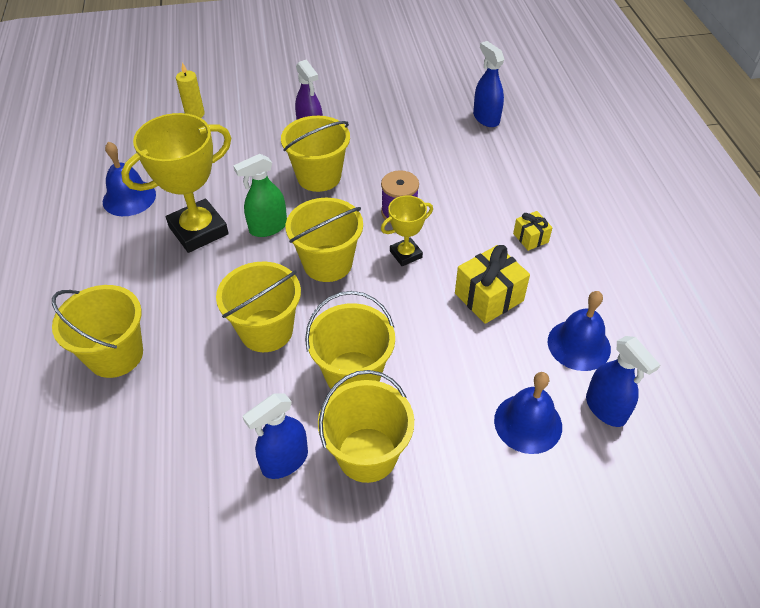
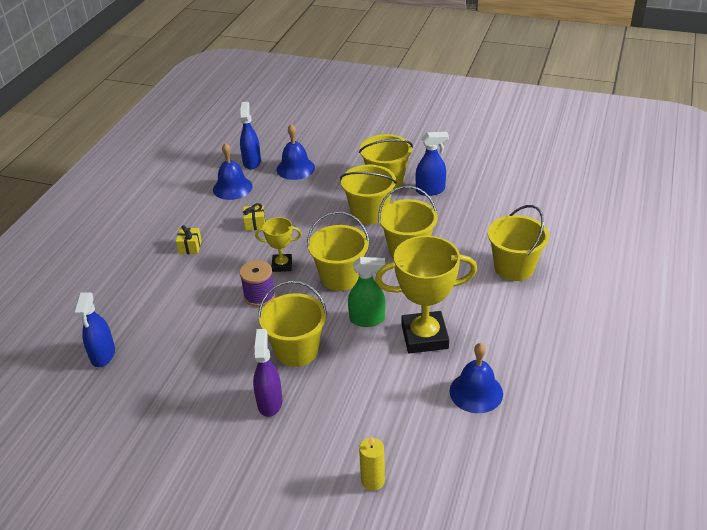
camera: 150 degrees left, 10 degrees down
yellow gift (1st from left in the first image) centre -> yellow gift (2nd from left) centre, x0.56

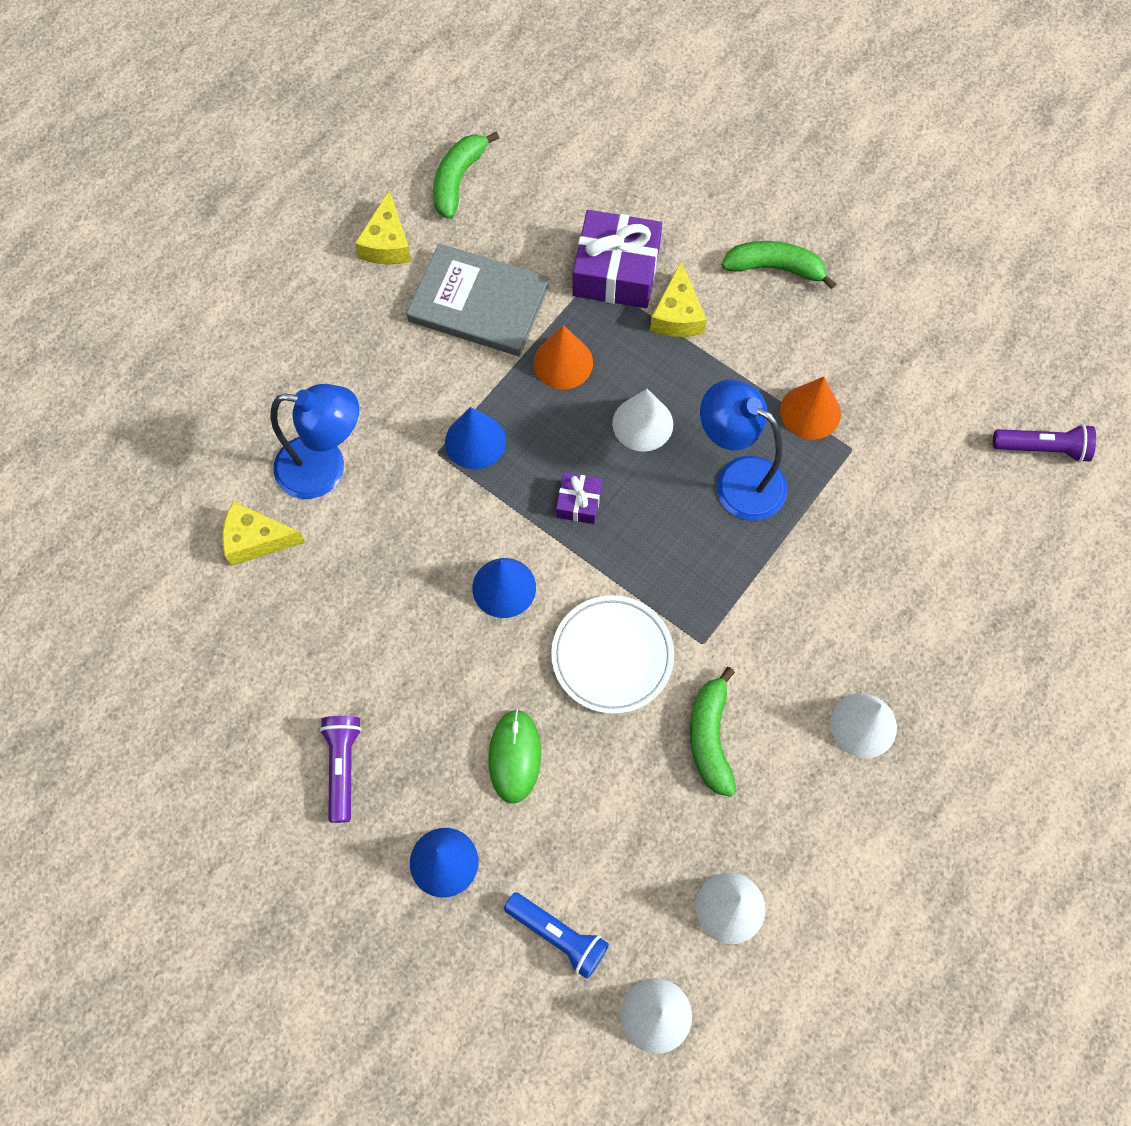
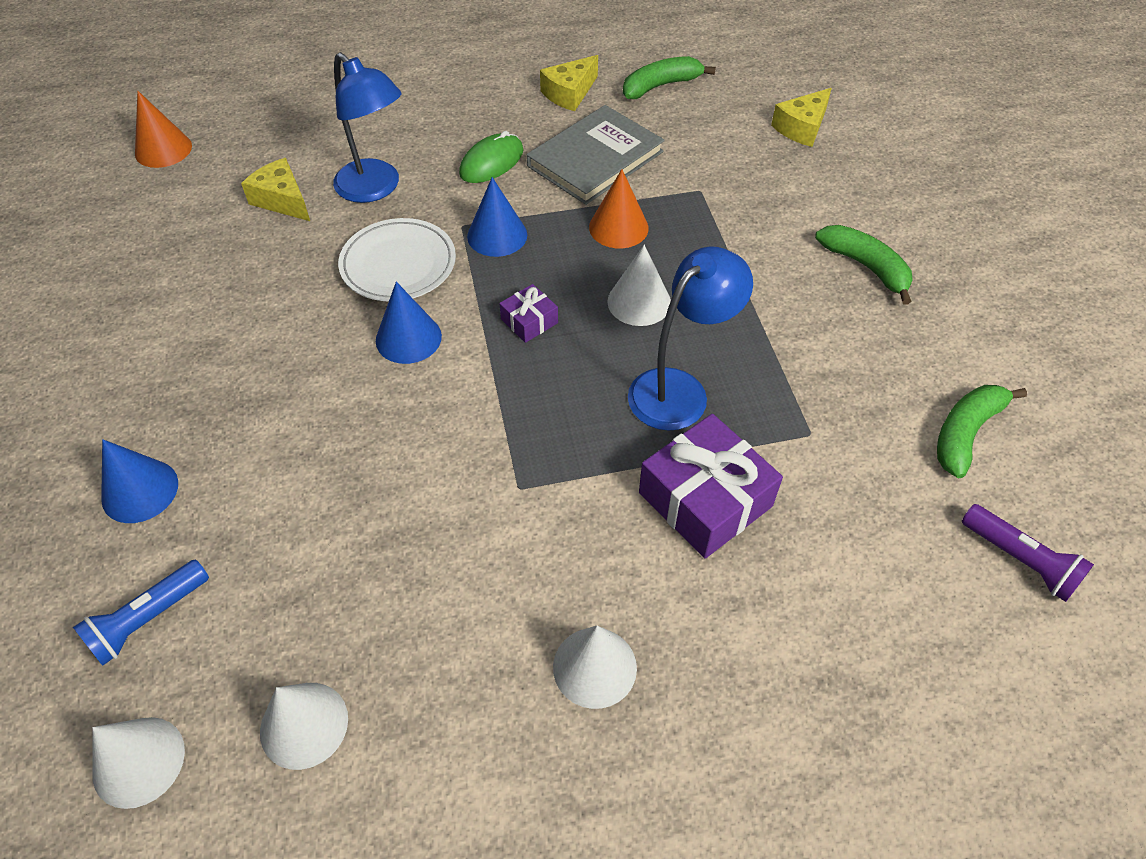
camera: 40 degrees right, 15 degrees down
purple flashlight (1st from left) bottom left -> none
grey book top centre, 75 degrees clockwise
green mouse bottom centre -> green mouse top centre, move
blue flashlight bottom centre -> blue flashlight bottom left, 60 degrees clockwise
white plate centre -> white plate top centre, move
purple gift (2nd from left) top centre -> purple gift (2nd from left) centre, move
yellow cheese (3rd from left) top centre -> yellow cheese (3rd from left) top right, move
green banana (2nd from left in the first image) centre -> green banana (3rd from left) middle right, move
blue lamp (2nd from left) centre, 60 degrees clockwise
orange cone (2nd from left in the first image) middle right -> orange cone (1st from left) top left, move

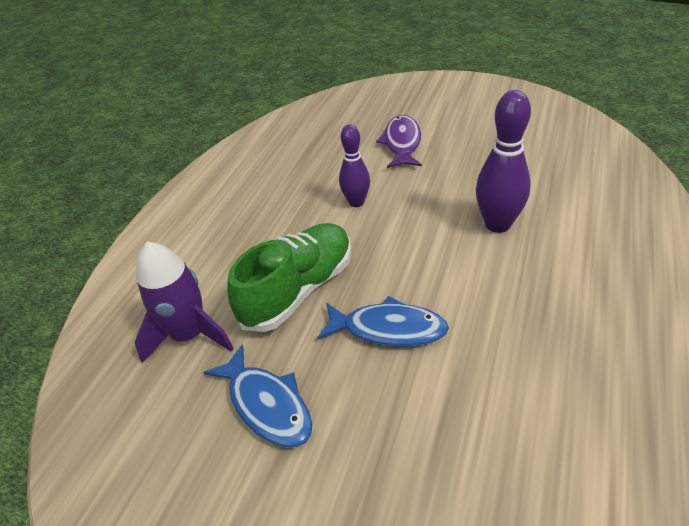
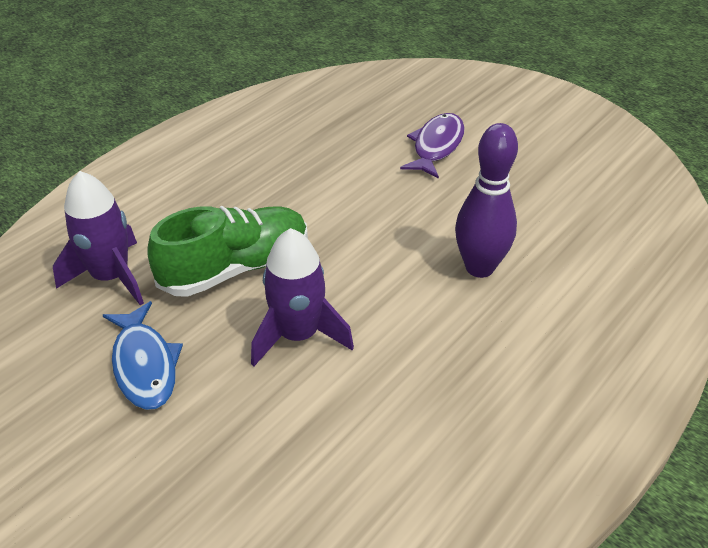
camera: 15 degrees right, 0 degrees up
blue fish (2nd from left) centre -> purple rocket (2nd from left) centre
purple bowling pin (1st from left) top centre -> none

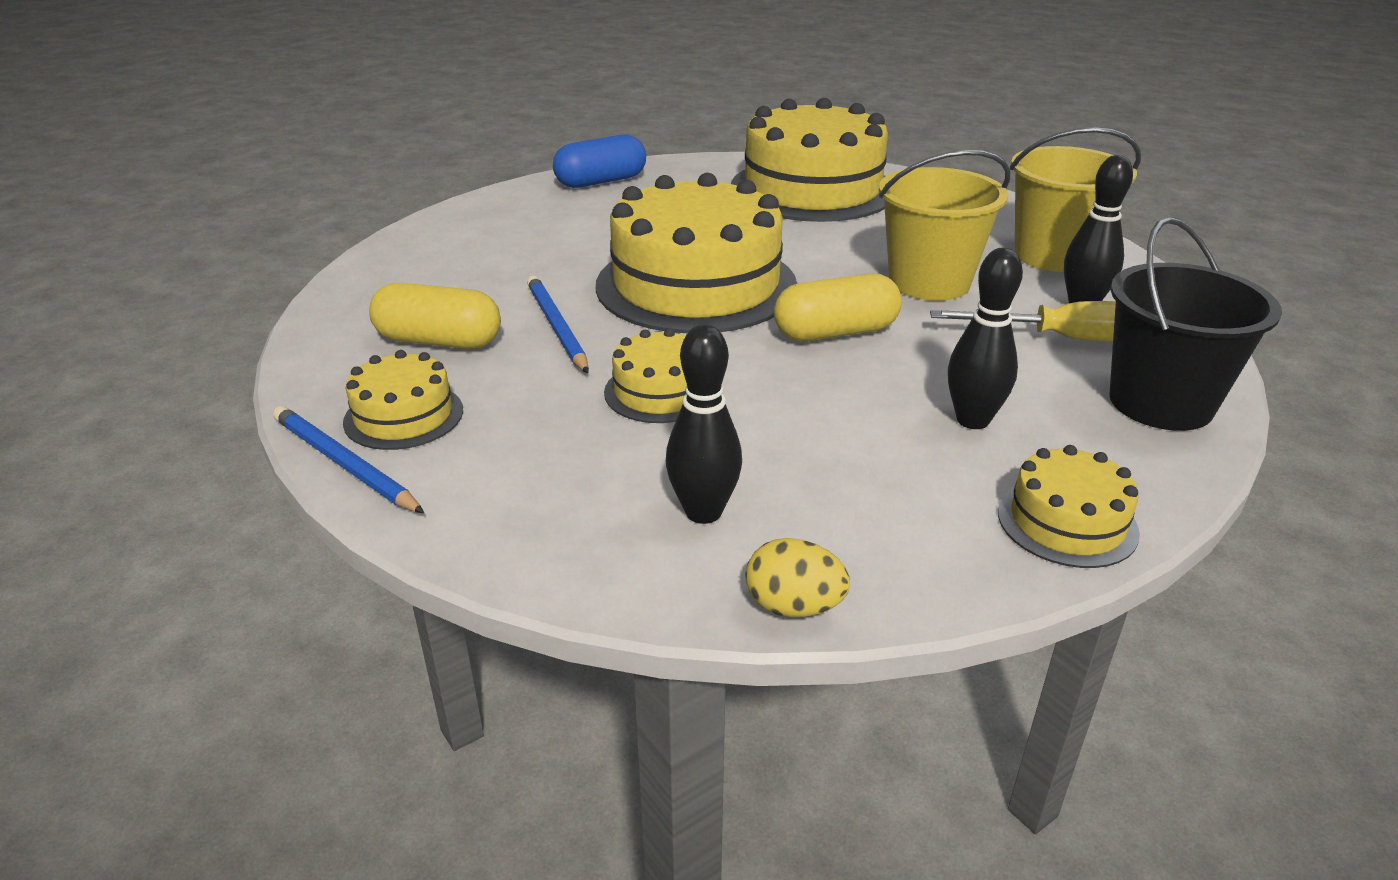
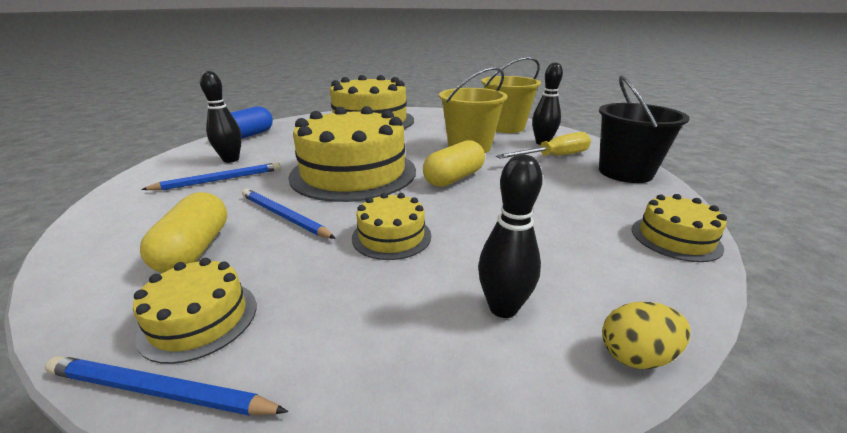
camera: 30 degrees left, 5 degrees down
yellow capsule (1st from left) middle left, 75 degrees counterclockwise
black bowling pin (2nd from left in the first image) middle right -> black bowling pin (1st from left) top left, move
none -> blue pencil (2nd from left) middle left

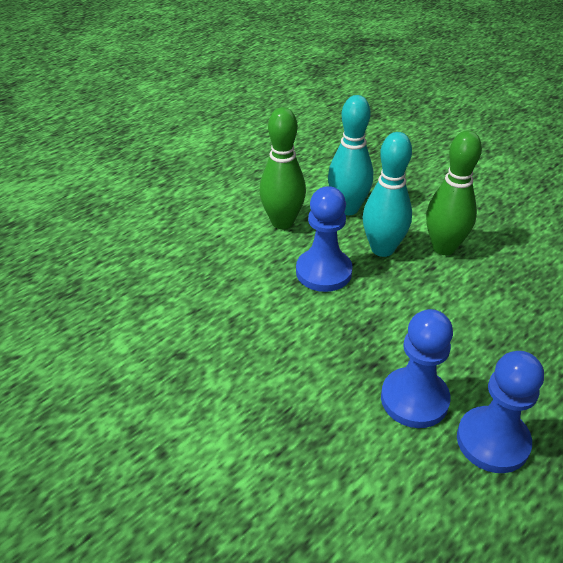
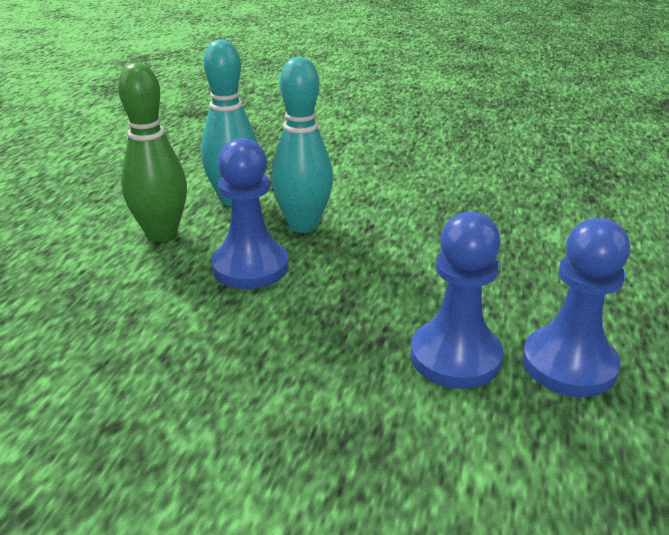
camera: 30 degrees left, 10 degrees down
green bowling pin (2nd from left) middle right -> none

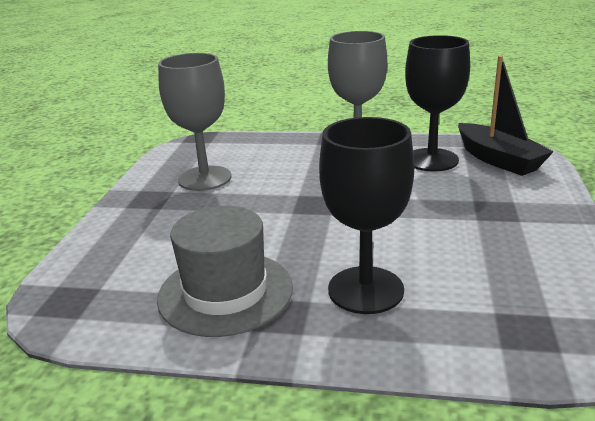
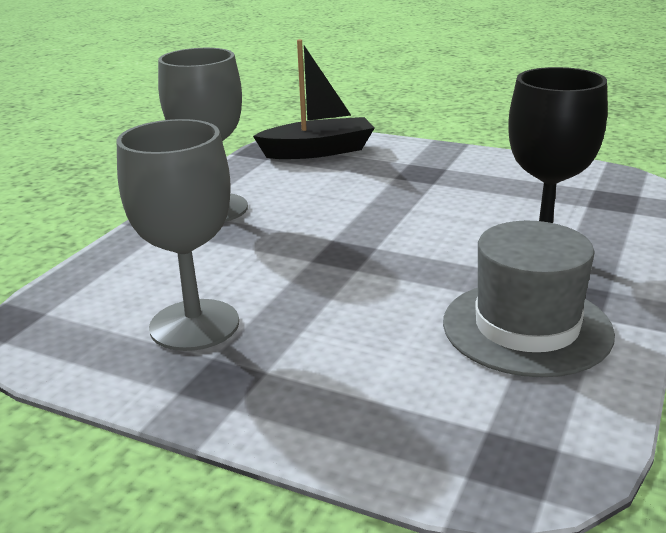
camera: 75 degrees left, 0 degrees up
black goblet (2nd from left) top right -> none

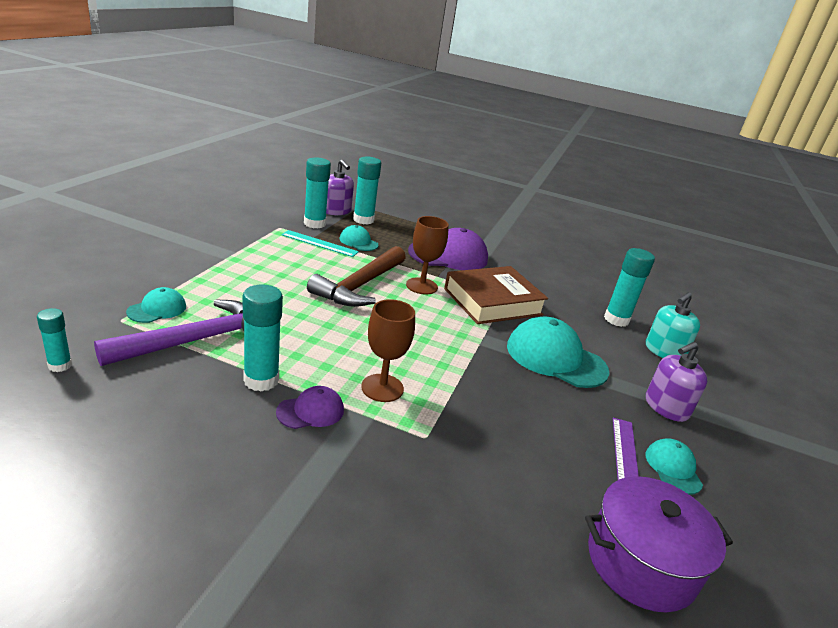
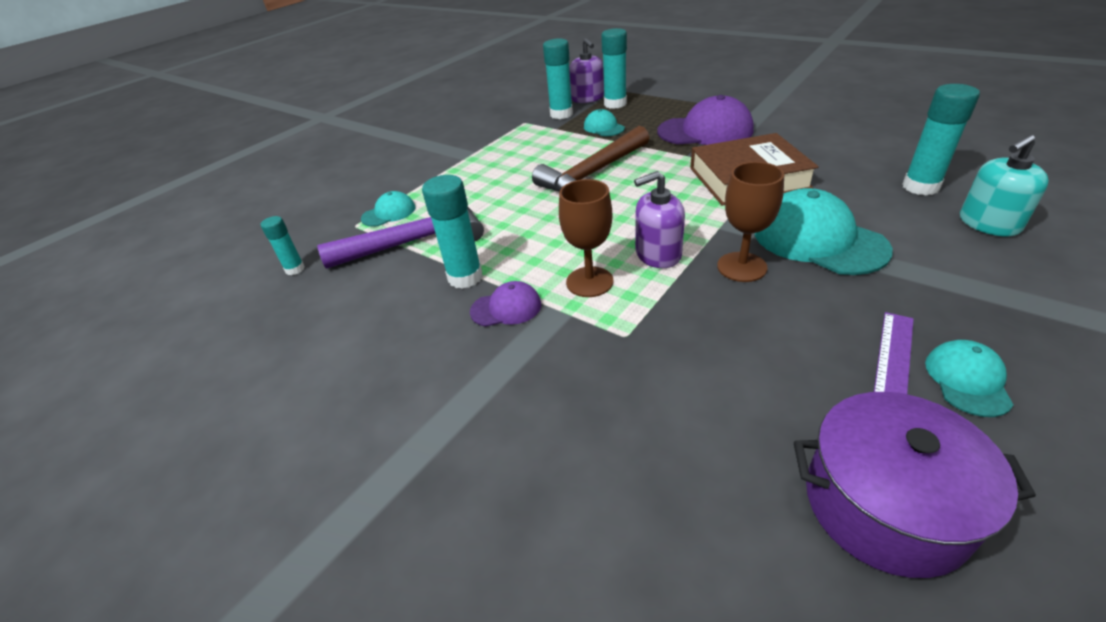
camera: 25 degrees right, 10 degrees up
turquoise ruler centre -> none
brown goblet (2nd from left) centre -> brown goblet (2nd from left) middle right, move
purple soap dispenser (2nd from left) middle right -> purple soap dispenser (2nd from left) centre, move

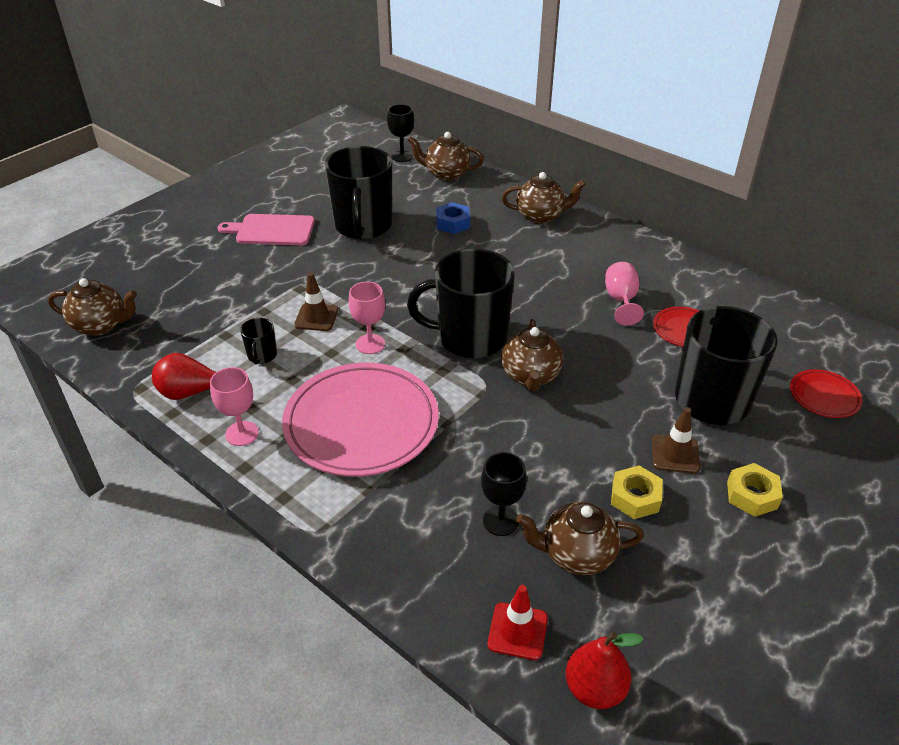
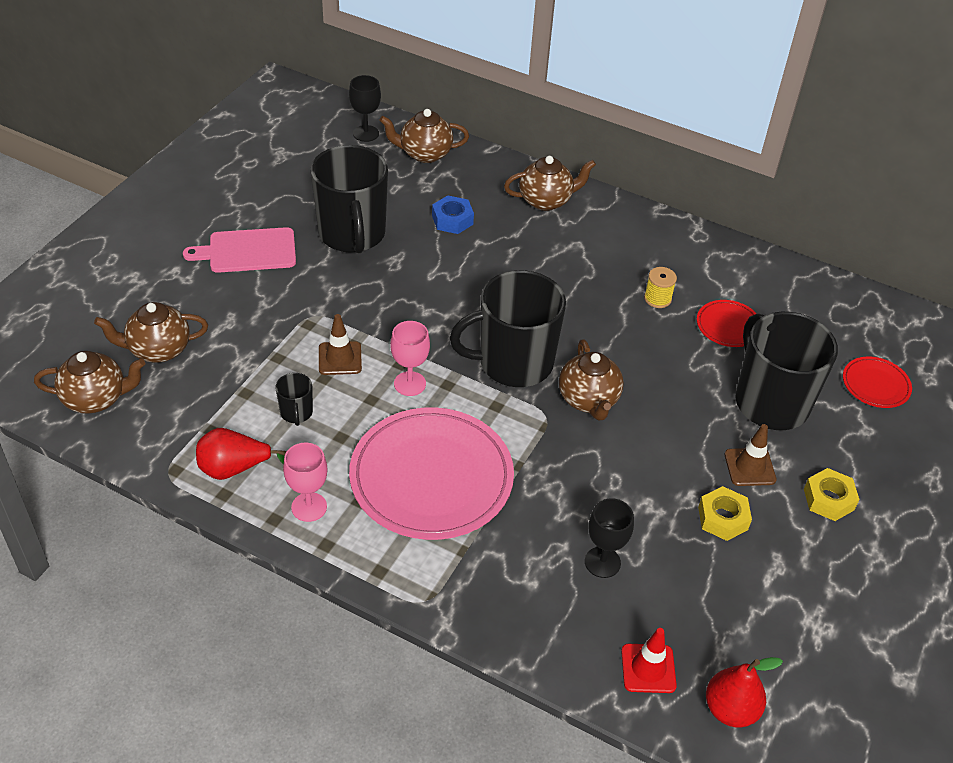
camera: 15 degrees left, 5 degrees up
brown teapot (5th from left in the first image) bottom centre -> brown teapot (2nd from left) middle left, move
pink goblet (3rd from left) middle right -> yellow spool middle right

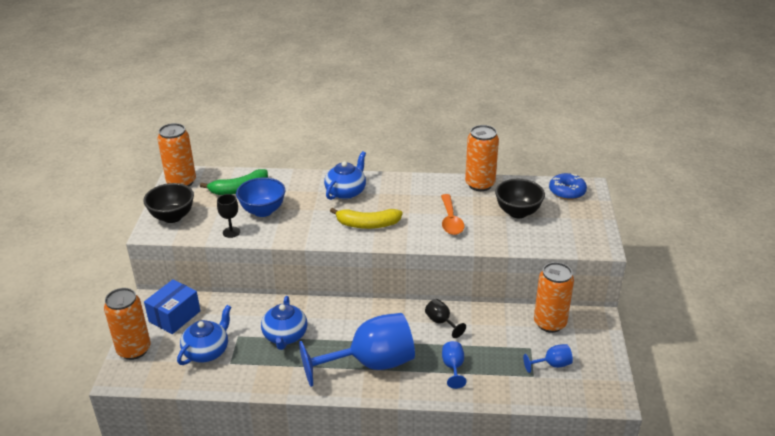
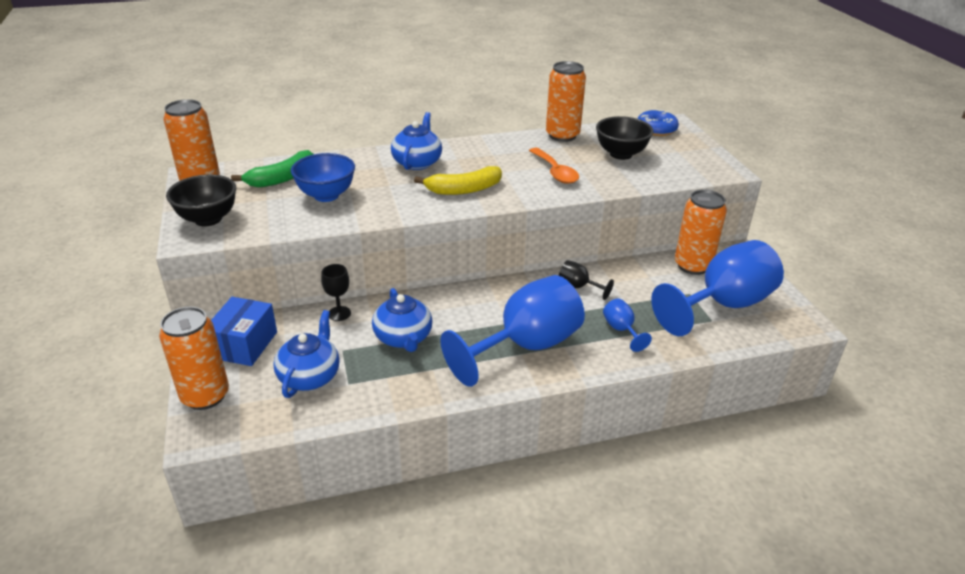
camera: 20 degrees left, 0 degrees up
black goblet (1st from left) middle left -> black goblet (1st from left) centre, move
blue goblet (3rd from left) bottom right -> blue goblet (3rd from left) middle right, x2.38

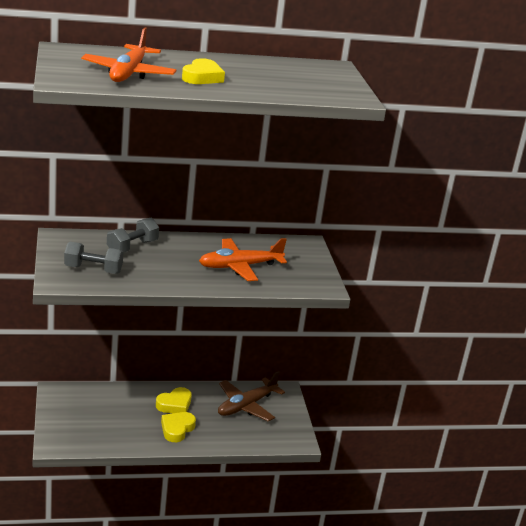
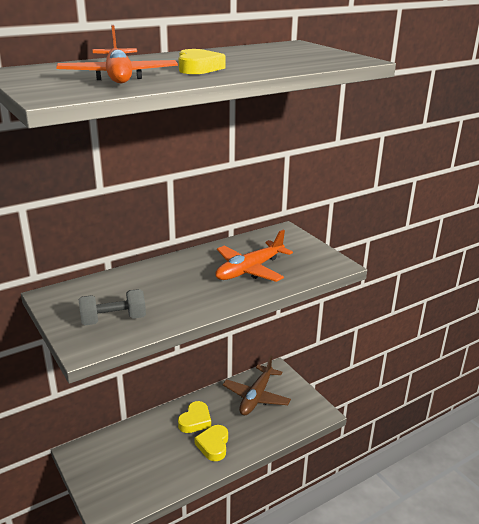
camera: 20 degrees left, 0 degrees up
grey dumbbell (2nd from left) middle left -> none

